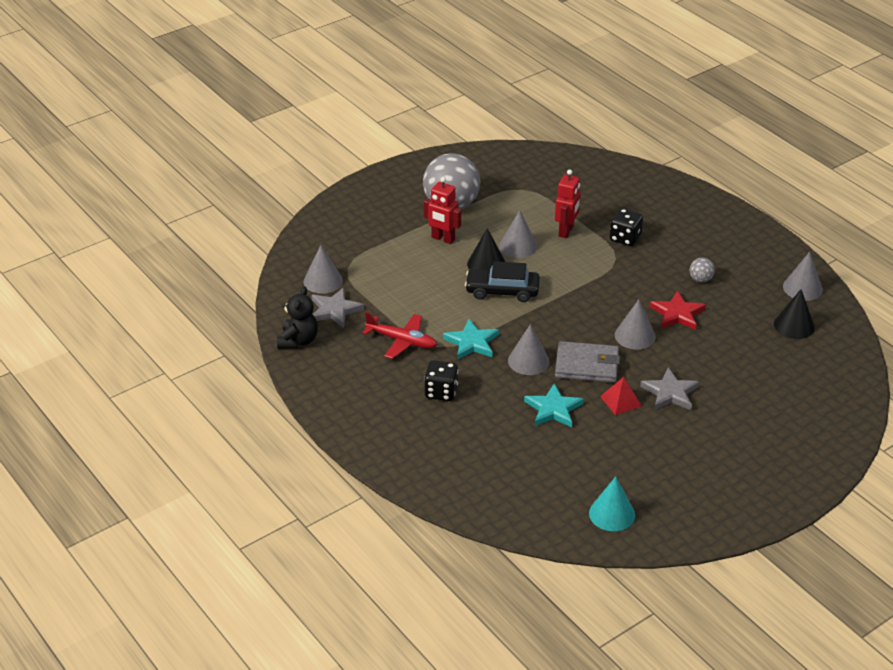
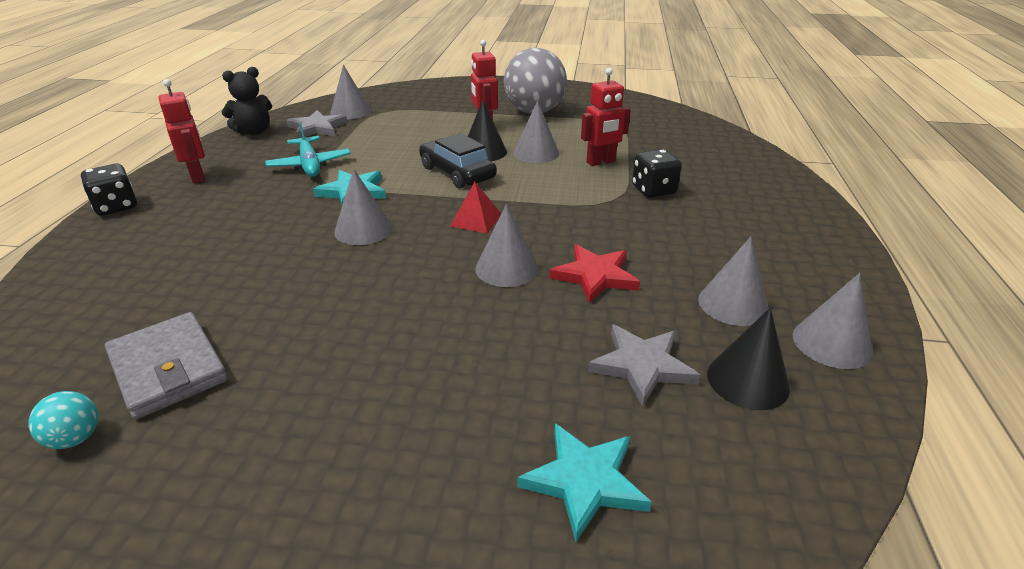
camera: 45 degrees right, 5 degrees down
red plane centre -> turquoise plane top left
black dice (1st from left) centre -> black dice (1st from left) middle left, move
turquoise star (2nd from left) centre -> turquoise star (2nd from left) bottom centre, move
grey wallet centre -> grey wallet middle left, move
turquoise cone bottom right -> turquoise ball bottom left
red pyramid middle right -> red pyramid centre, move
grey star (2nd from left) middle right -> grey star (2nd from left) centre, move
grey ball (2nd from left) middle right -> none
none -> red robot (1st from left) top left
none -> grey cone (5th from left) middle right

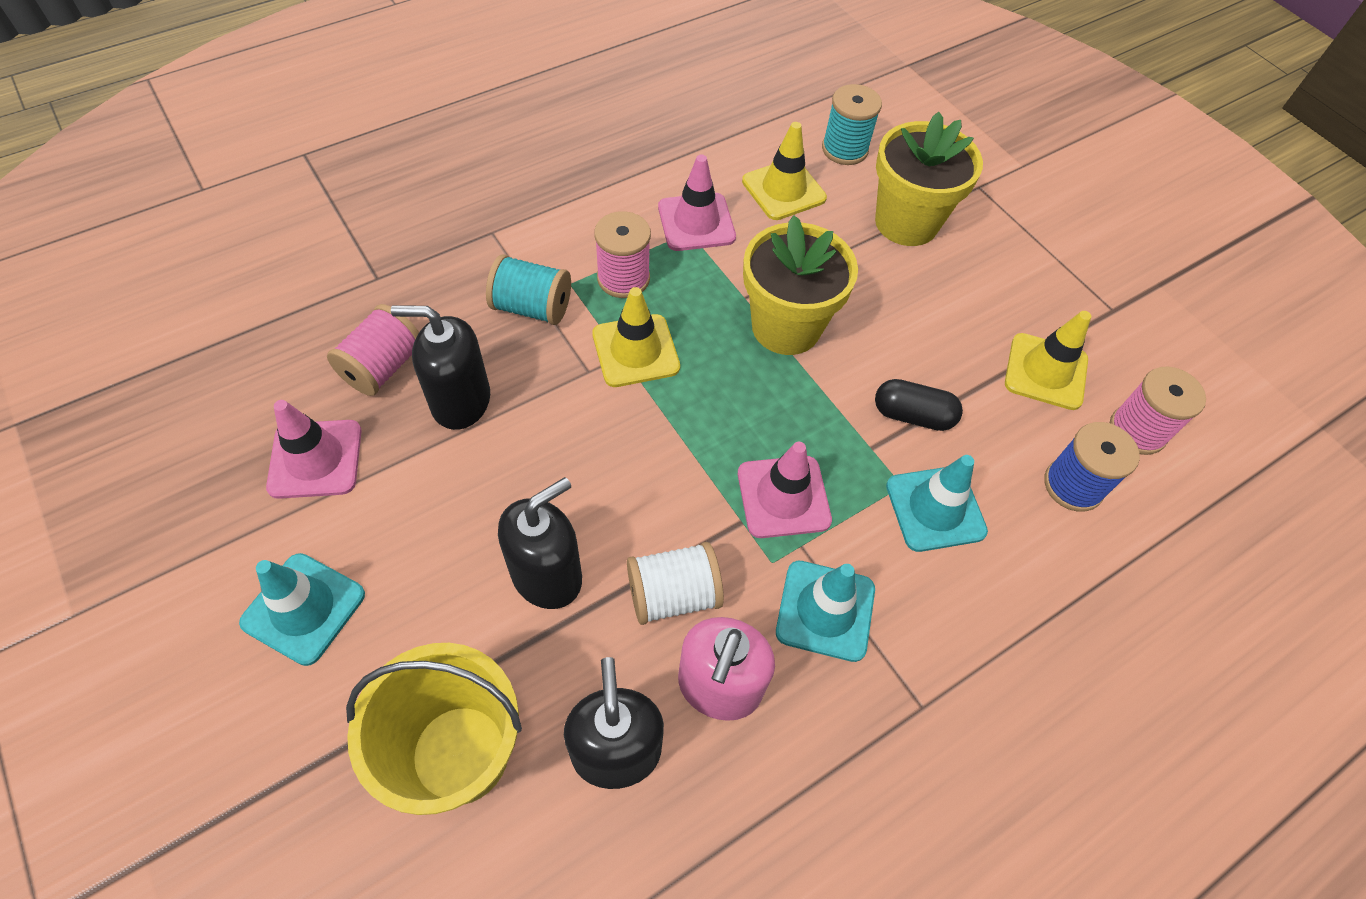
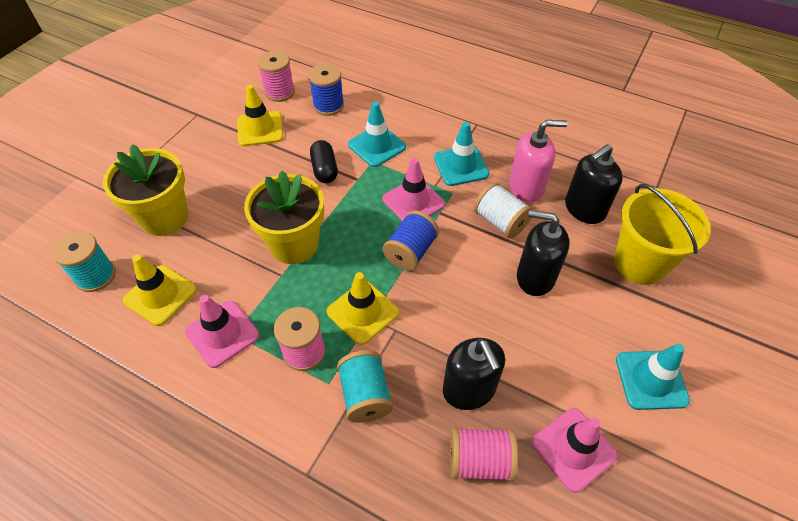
camera: 115 degrees left, 5 degrees down
none -> blue spool (2nd from left) centre

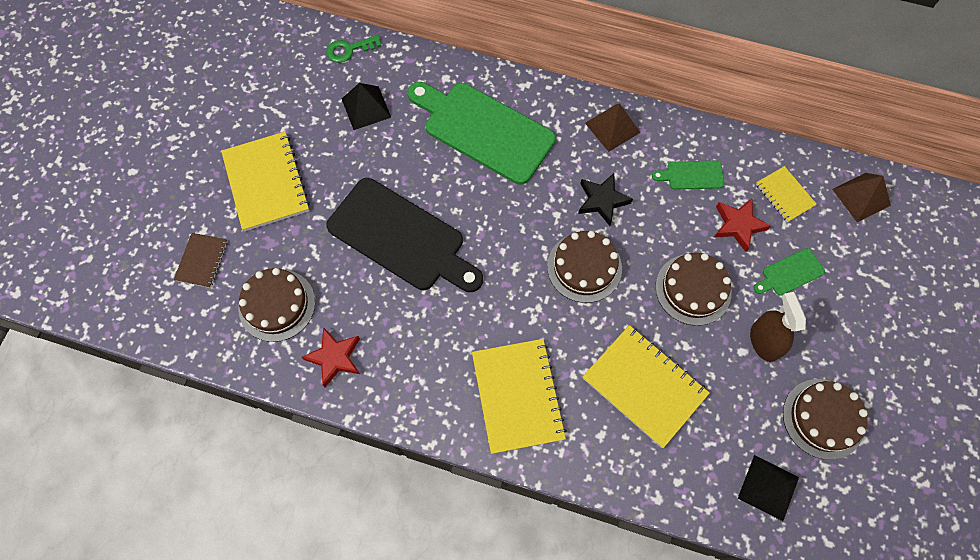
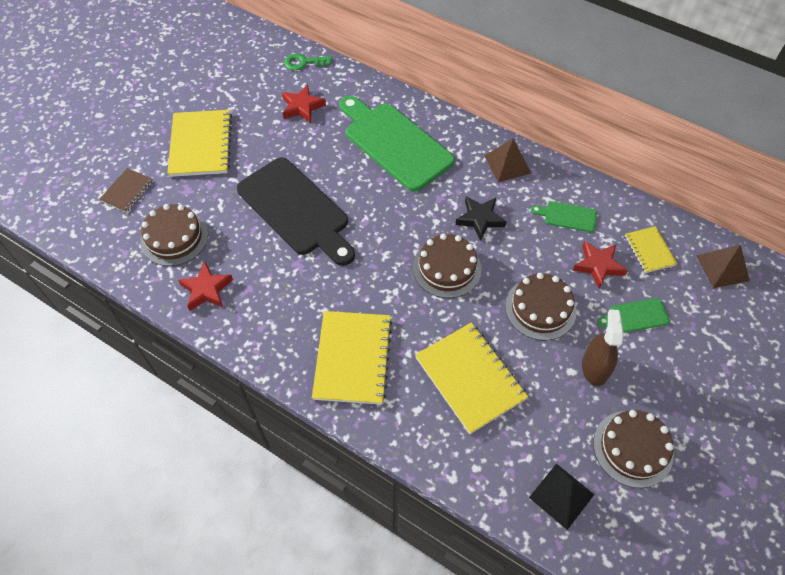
camera: 15 degrees right, 10 degrees down
black pyramid (1st from left) top centre -> red star (2nd from left) top centre

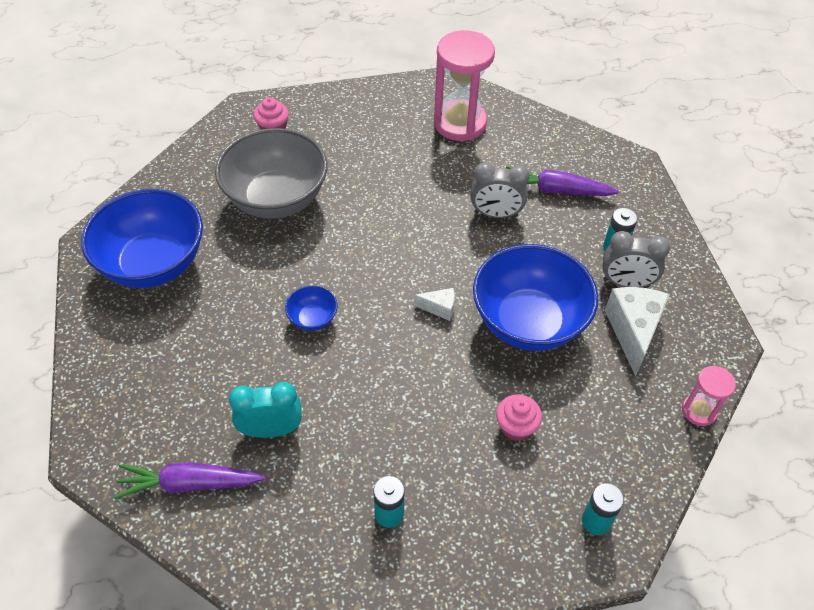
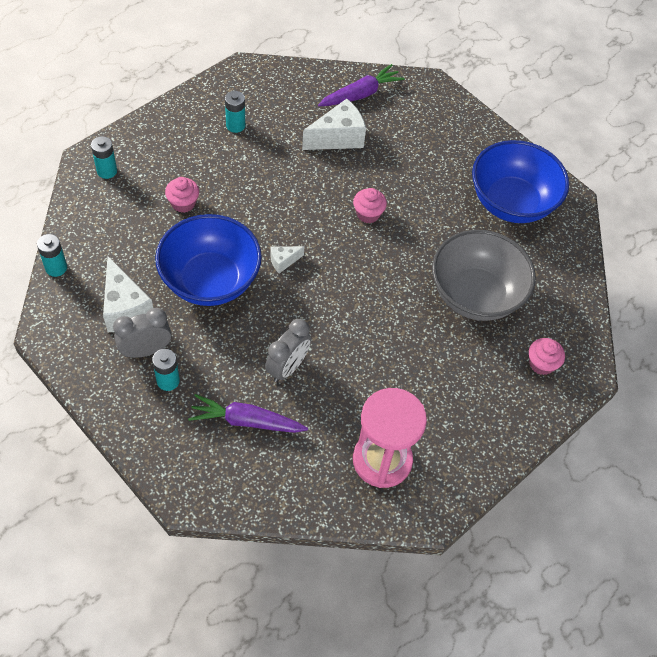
camera: 145 degrees right, 5 degrees up
turquoise clock bottom left -> white cheese (3rd from left) top centre
blue bowl (2nd from left) centre -> pink cupcake (2nd from left) top centre
grey clock (1st from left in the first image) top centre -> grey clock (2nd from left) centre, 150 degrees clockwise
purple carrot (2nd from left in the first image) top right -> purple carrot (1st from left) centre, 150 degrees counterclockwise
pink hourglass (2nd from left) middle right -> turquoise battery (1st from left) middle left

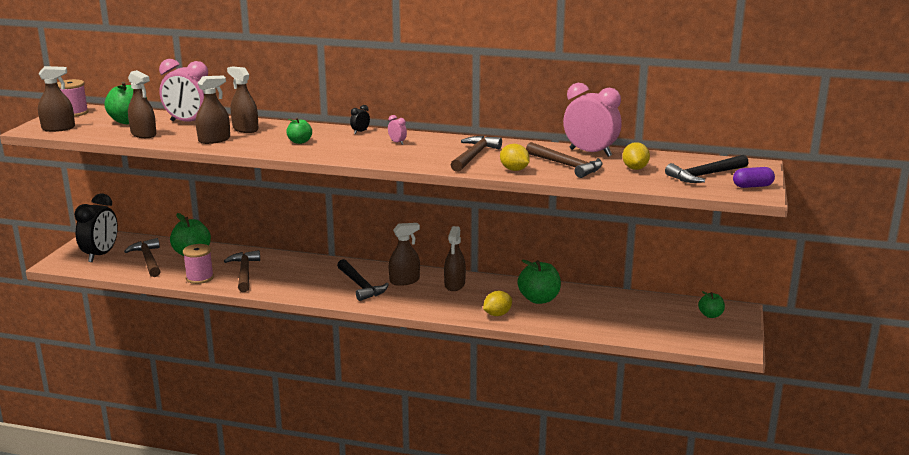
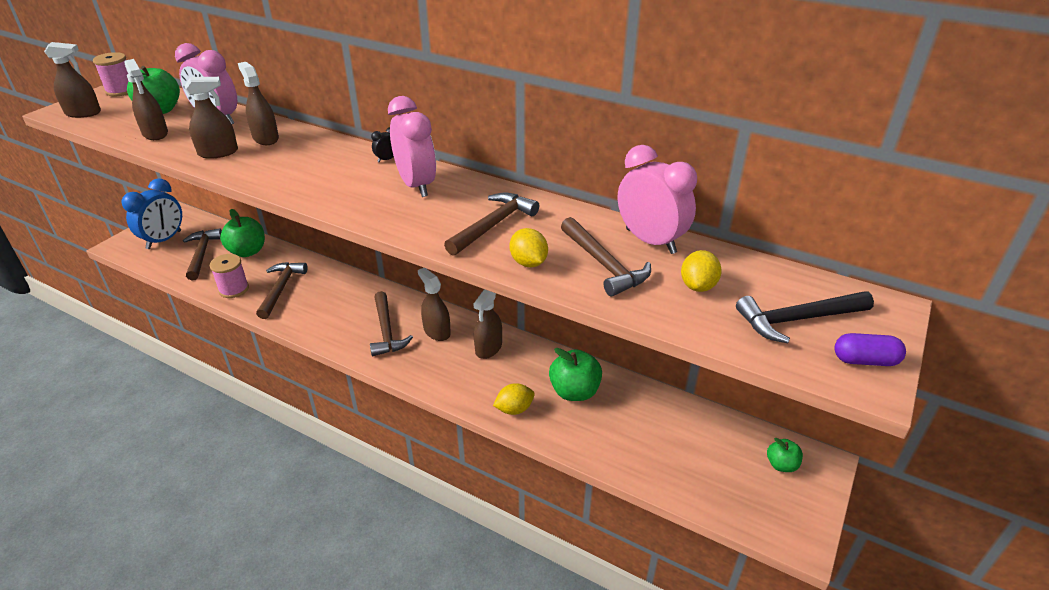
camera: 15 degrees right, 15 degrees up
black clock (1st from left) middle left -> blue clock middle left
green apple (3rd from left) top left -> none
black hammer (1st from left) centre -> brown hammer (3rd from left) centre
pink clock (2nd from left) top centre, x2.46
brown spray bottle (5th from left) centre, 120 degrees counterclockwise

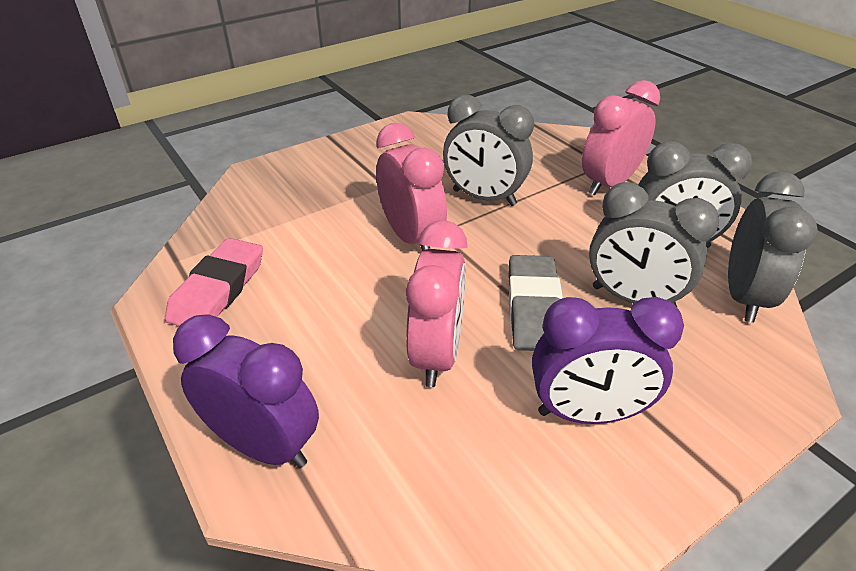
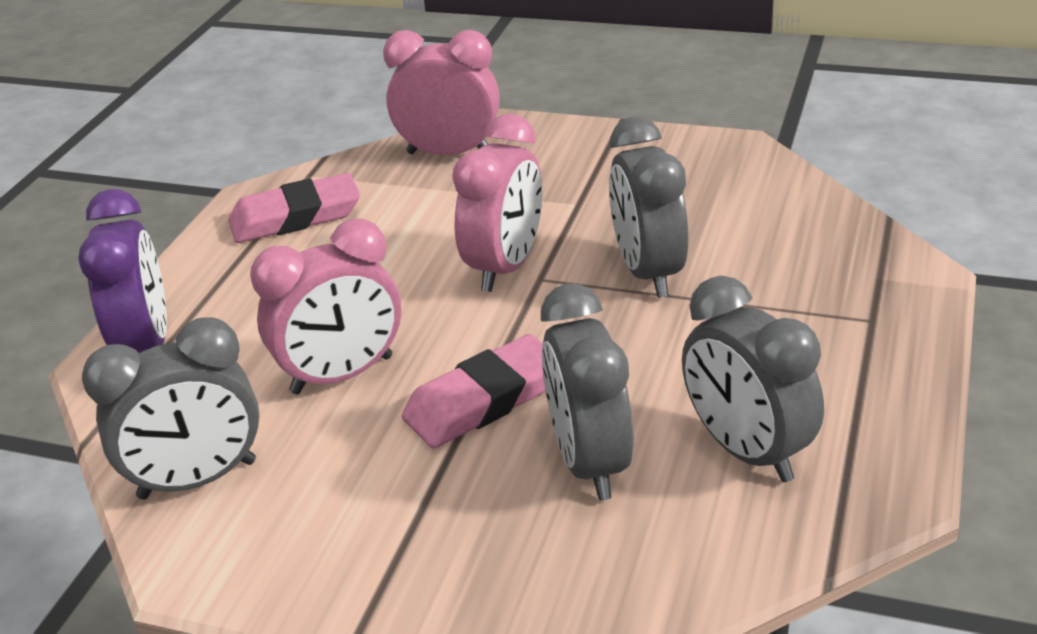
camera: 55 degrees right, 5 degrees down
grey eraser centre -> pink eraser (2nd from left) centre
purple clock (2nd from left) middle right -> none
pink clock (3rd from left in the first image) top right -> pink clock (2nd from left) top centre, move
grey clock (4th from left in the first image) middle right -> grey clock (1st from left) middle left, move

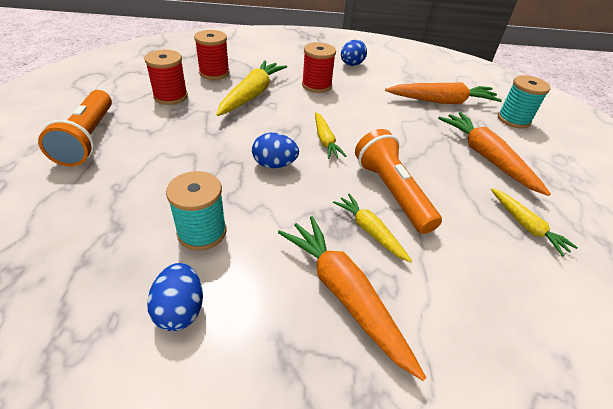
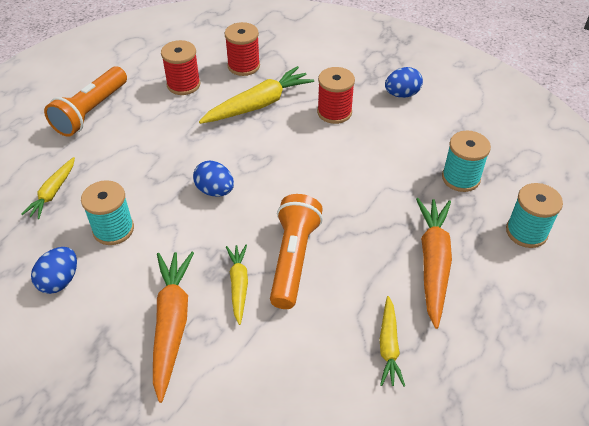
camera: 35 degrees right, 5 degrees up
yellow carrot (2nd from left in the first image) top centre -> yellow carrot (1st from left) middle left, move
orange carrot (2nd from left) top right -> turquoise spool (2nd from left) middle right

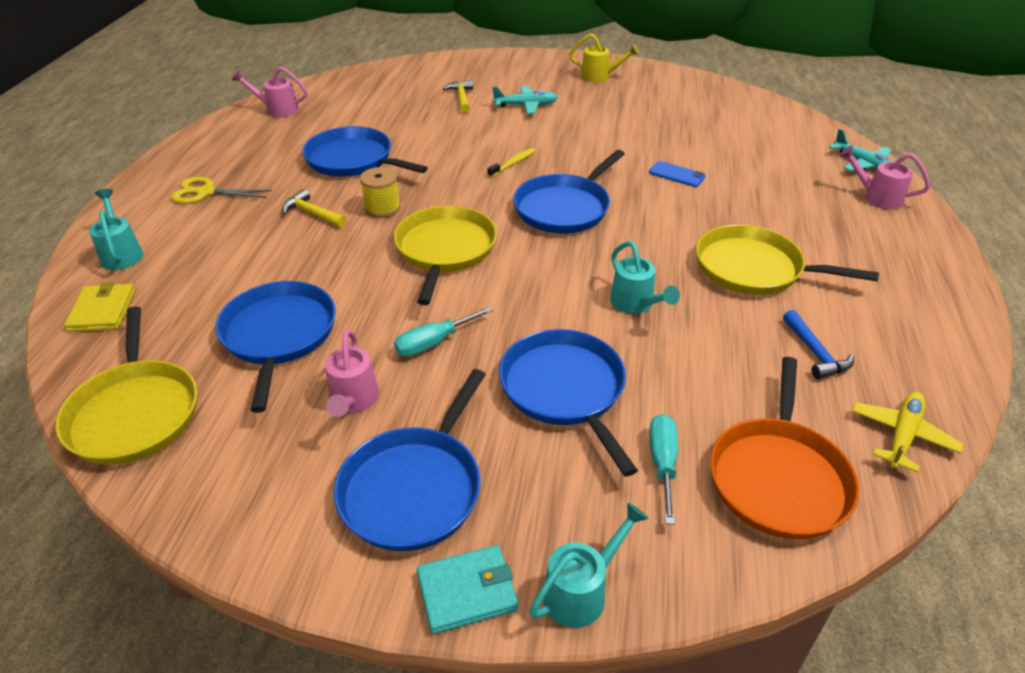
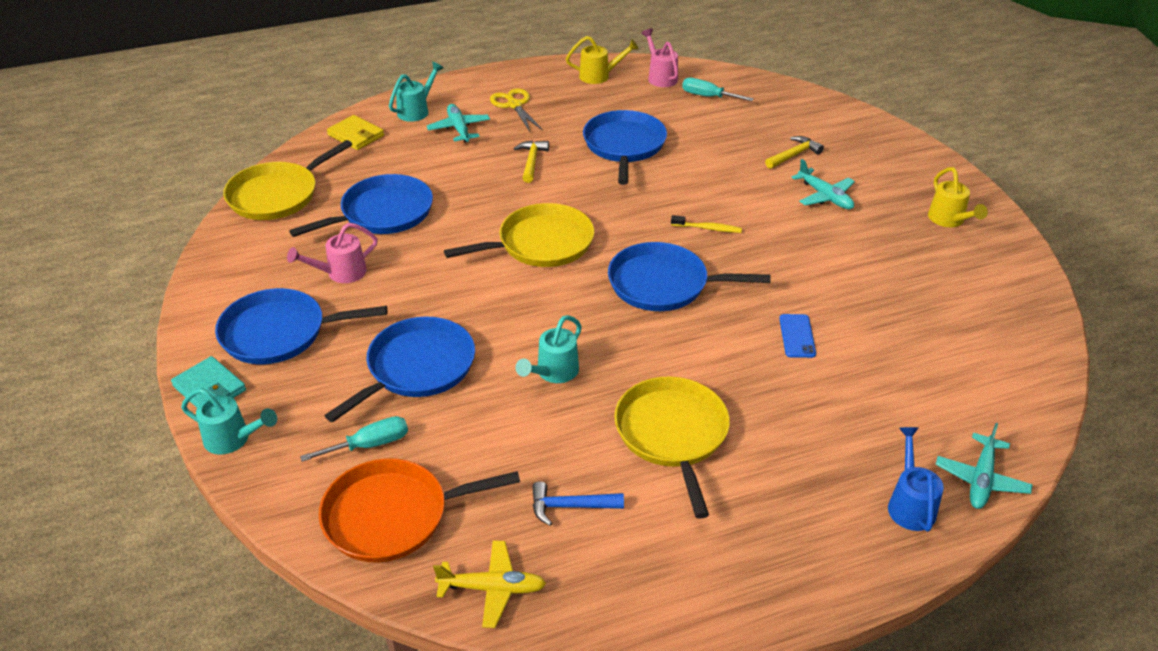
camera: 60 degrees right, 0 degrees up
yellow wallet middle left -> yellow wallet top left, 75 degrees clockwise
yellow spool top centre -> none
turquoise screwdriver (1st from left in the first image) centre -> turquoise screwdriver (2nd from left) top centre, move
blue hammer middle right -> blue hammer bottom centre, 45 degrees clockwise
pink watering can (3rd from left) top right -> blue watering can bottom right
none -> turquoise plane (1st from left) top centre
none -> yellow watering can (1st from left) top centre

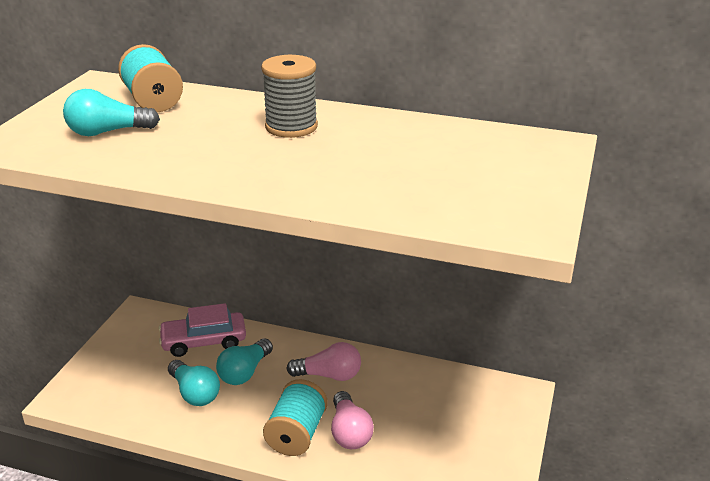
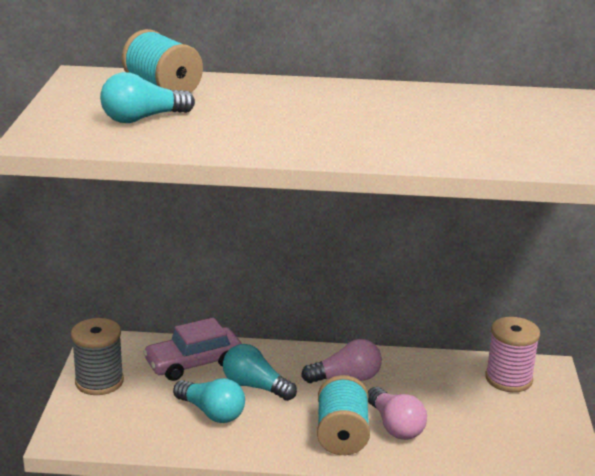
camera: 15 degrees left, 5 degrees down
turquoise light bulb (3rd from left) bottom centre, 105 degrees clockwise
grey spool top centre -> grey spool bottom left, move
none -> pink spool bottom right

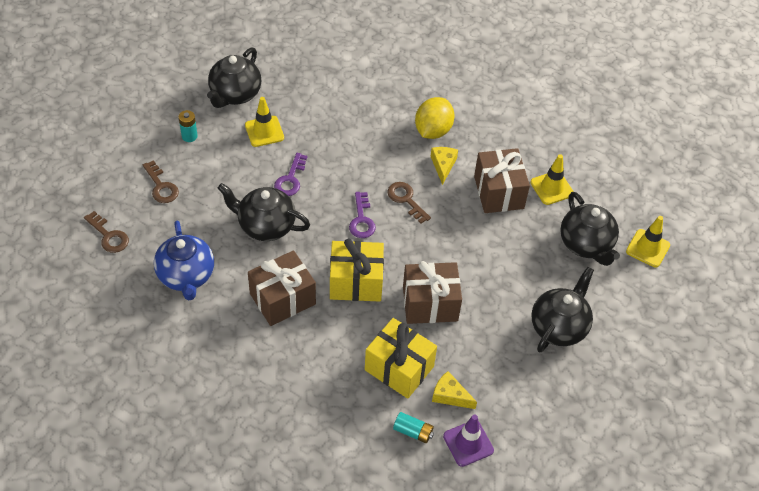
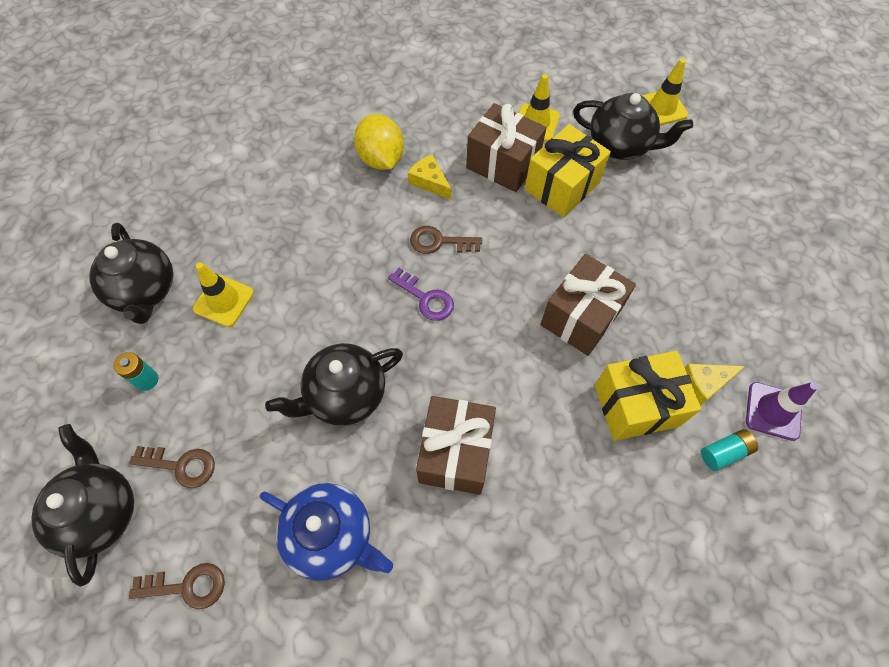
camera: 45 degrees left, 10 degrees up
purple key (1st from left) centre -> none
yellow gift (1st from left) centre -> yellow gift (1st from left) top centre, move
black teapot (3rd from left in the first image) middle right -> black teapot (1st from left) bottom left, move

